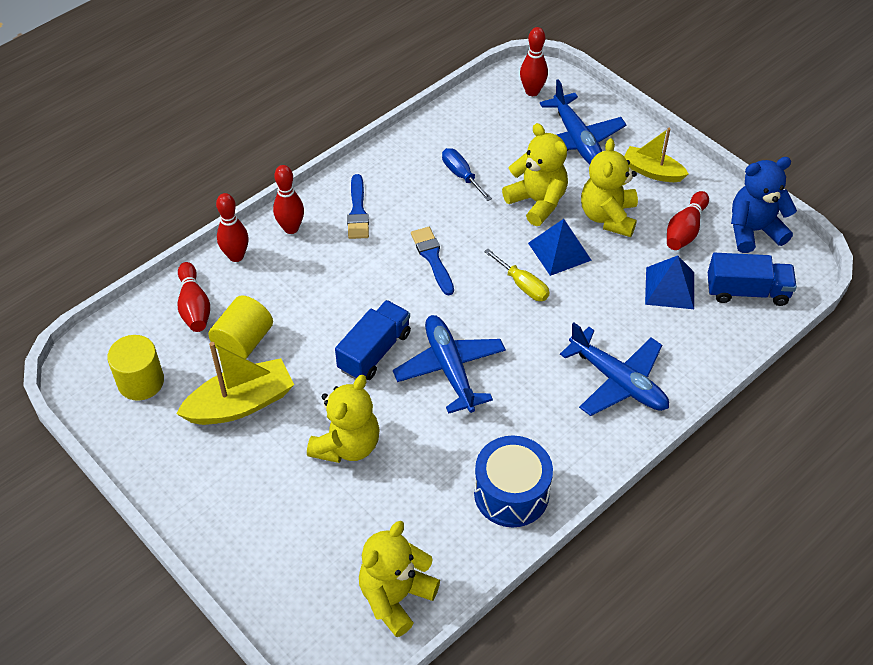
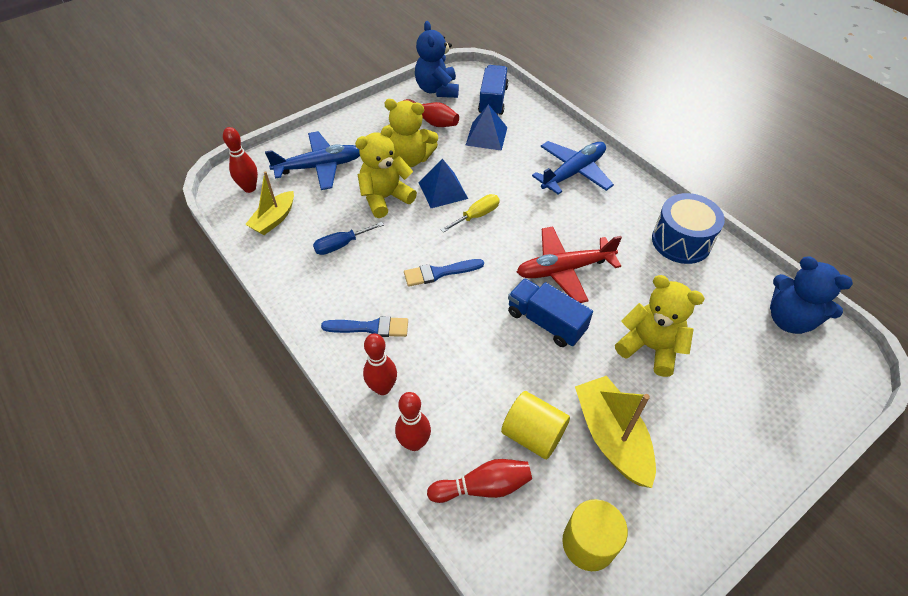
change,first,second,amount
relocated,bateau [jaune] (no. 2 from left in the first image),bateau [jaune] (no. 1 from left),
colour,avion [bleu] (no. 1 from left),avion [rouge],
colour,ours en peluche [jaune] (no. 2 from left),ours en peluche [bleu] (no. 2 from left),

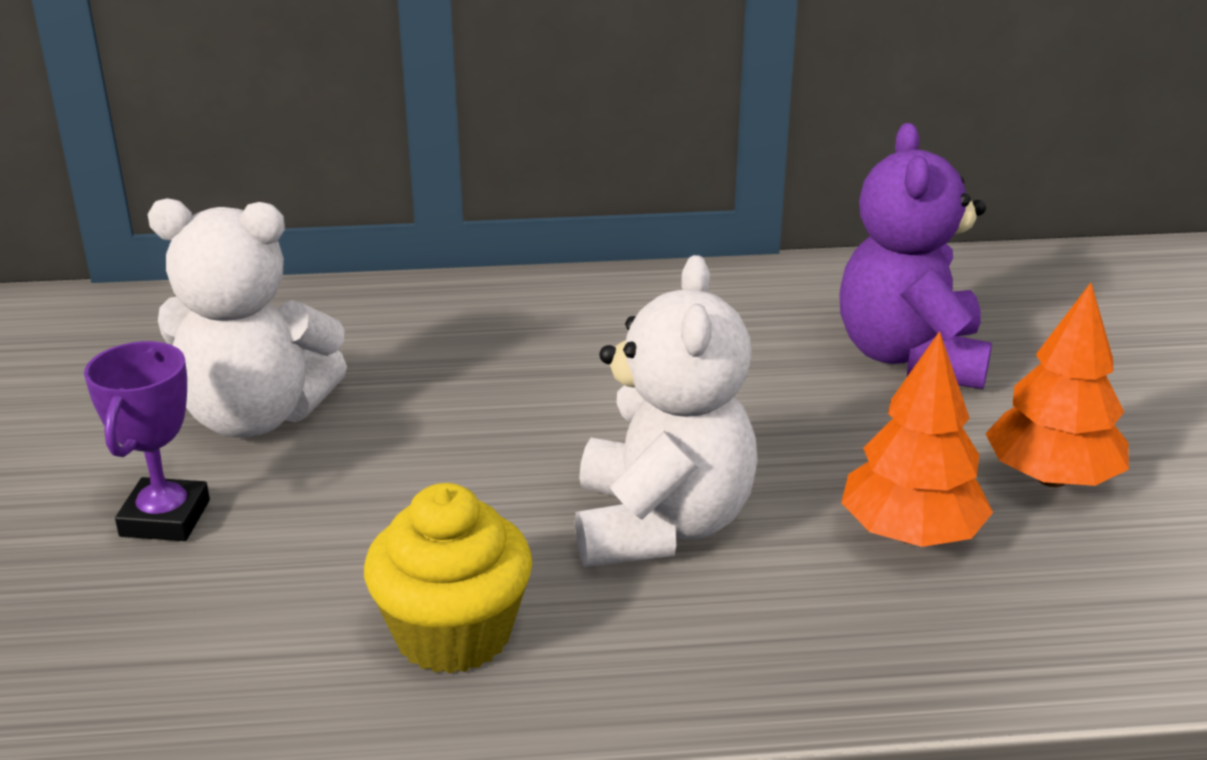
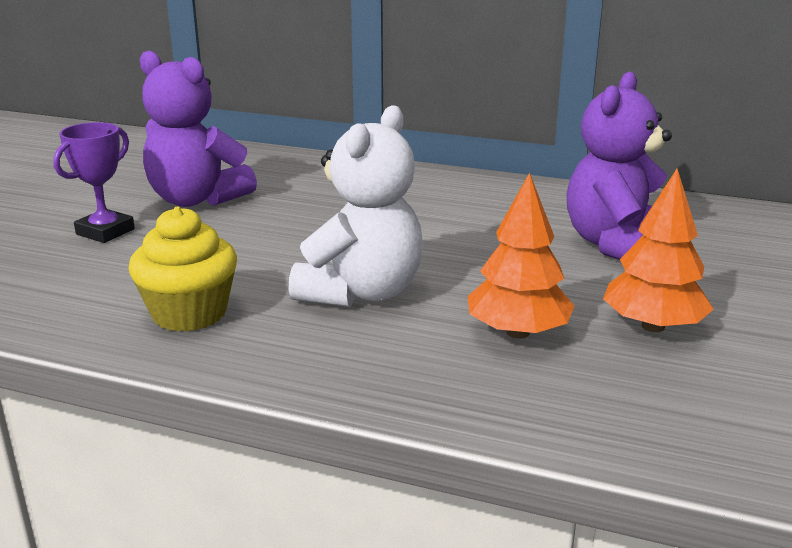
change,first,second,amount
colour,ours en peluche [blanc] (no. 1 from left),ours en peluche [violet] (no. 1 from left),

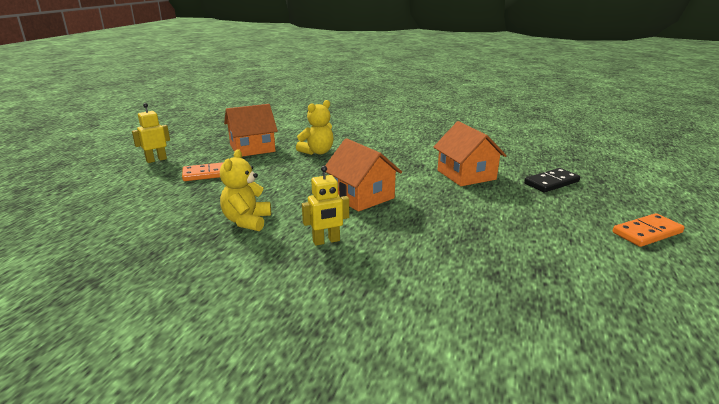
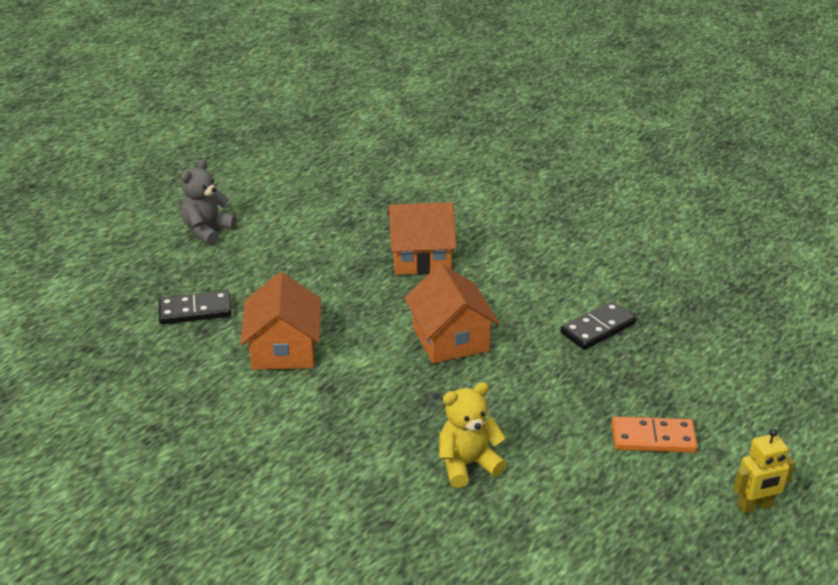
change,first,second,amount
exchanged,domino [orange] (no. 2 from left),ours en peluche [gris],
relocated,maison [orange] (no. 1 from left in the first image),maison [orange] (no. 2 from left),
exchanged,ours en peluche [jaune] (no. 1 from left),domino [noir] (no. 2 from left),
missing,robot [jaune] (no. 2 from left),,

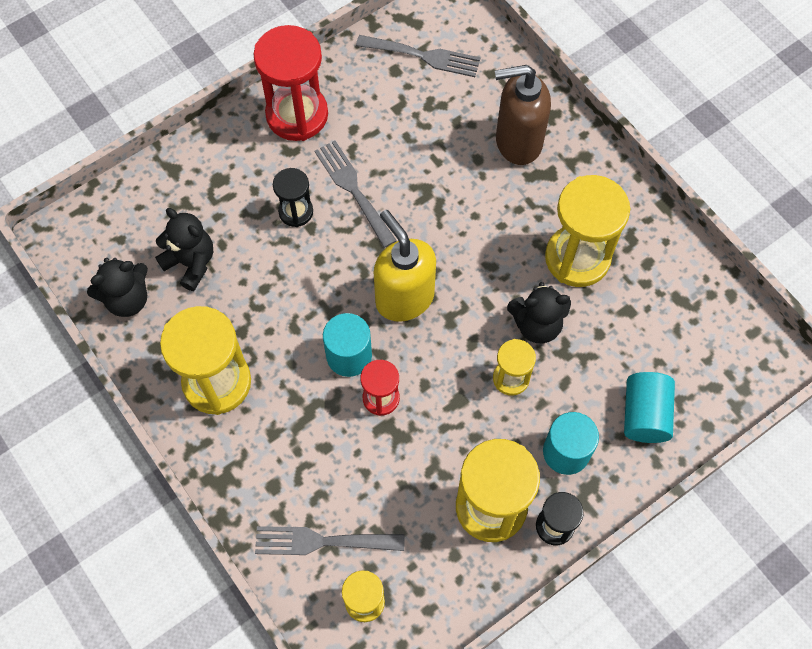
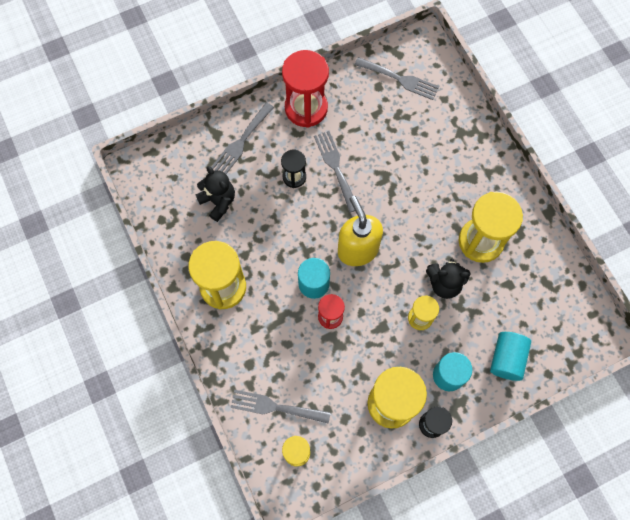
change,first,second,amount
appeared,,fourchette [gris] (no. 1 from left),
missing,ours en peluche [noir] (no. 1 from left),,
missing,distributeur de savon [marron],,

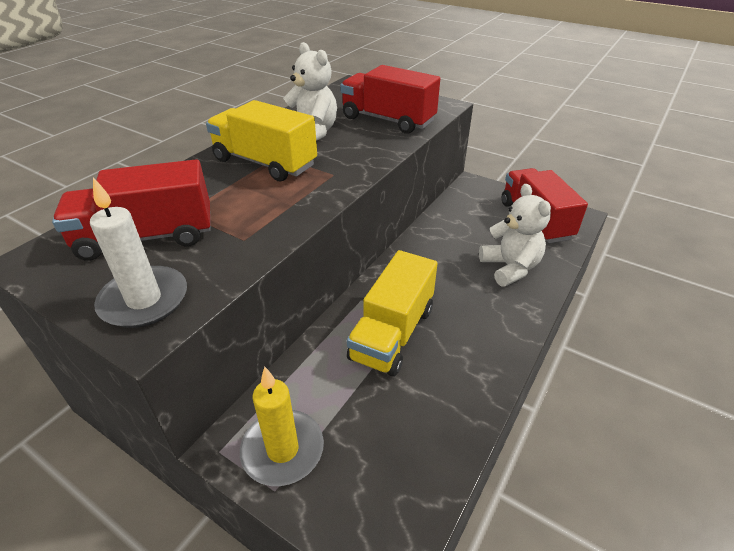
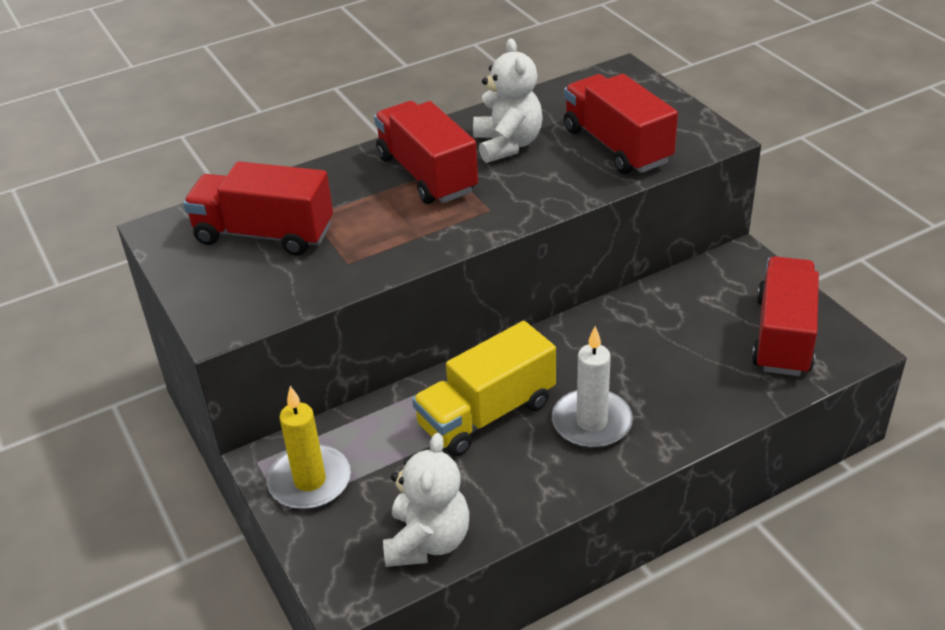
change,first,second,amount
colour,camion [jaune] (no. 1 from left),camion [rouge] (no. 2 from left),
relocated,ours en peluche [blanc] (no. 2 from left in the first image),ours en peluche [blanc] (no. 1 from left),
relocated,bougie [blanc],,

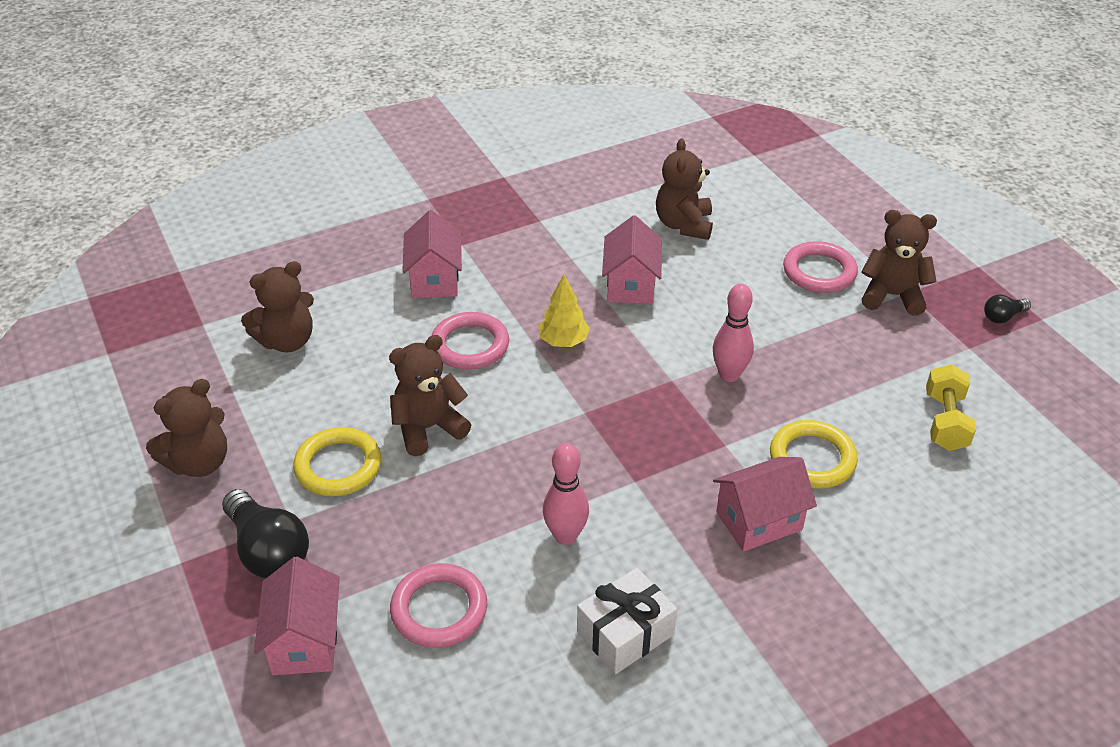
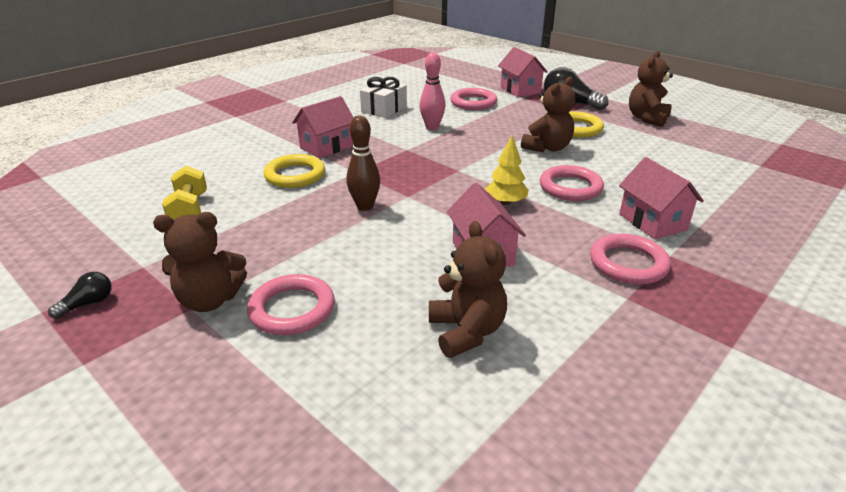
change,first,second,amount
colour,quille [rose] (no. 2 from left),quille [marron],
appeared,,anneau [rose] (no. 4 from left),
missing,ours en peluche [marron] (no. 2 from left),,

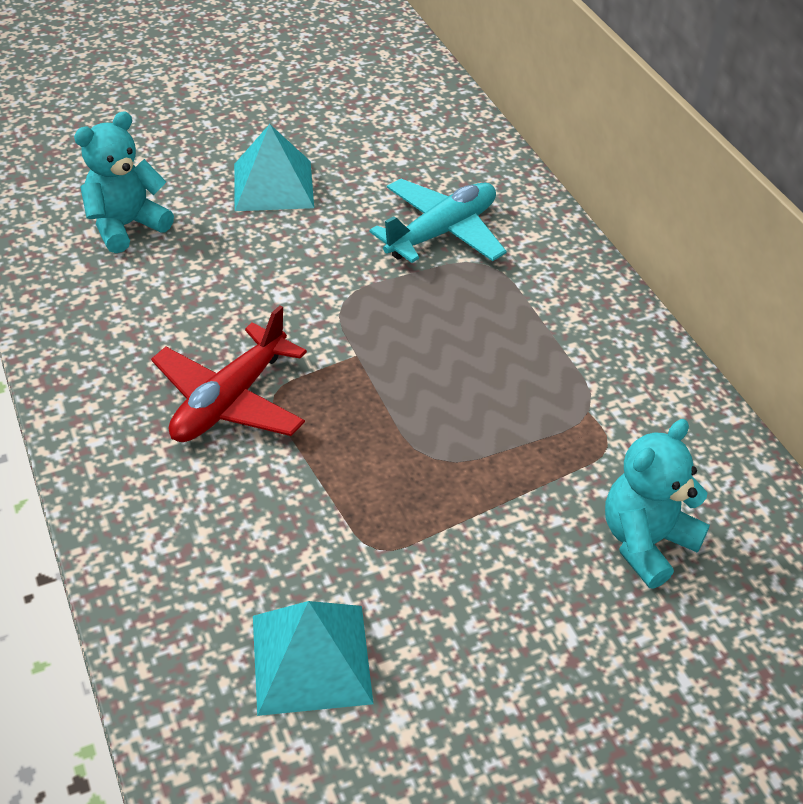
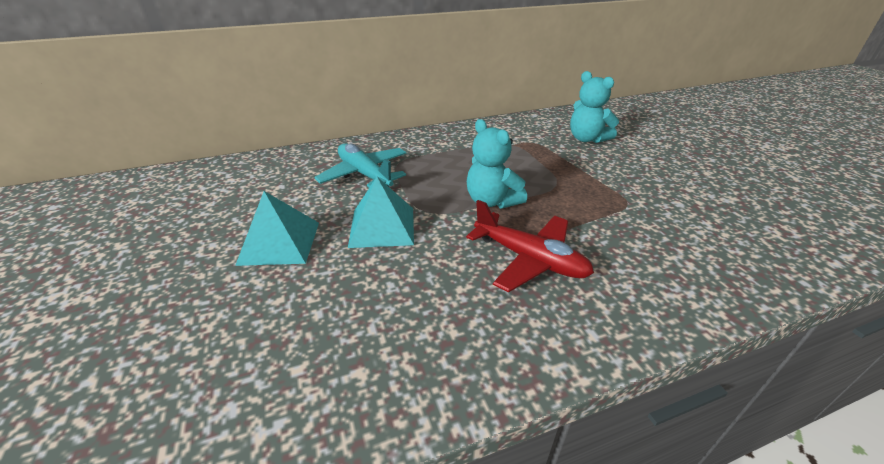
change,first,second,amount
relocated,pyramide [turquoise] (no. 2 from left),,
relocated,ours en peluche [turquoise] (no. 1 from left),,

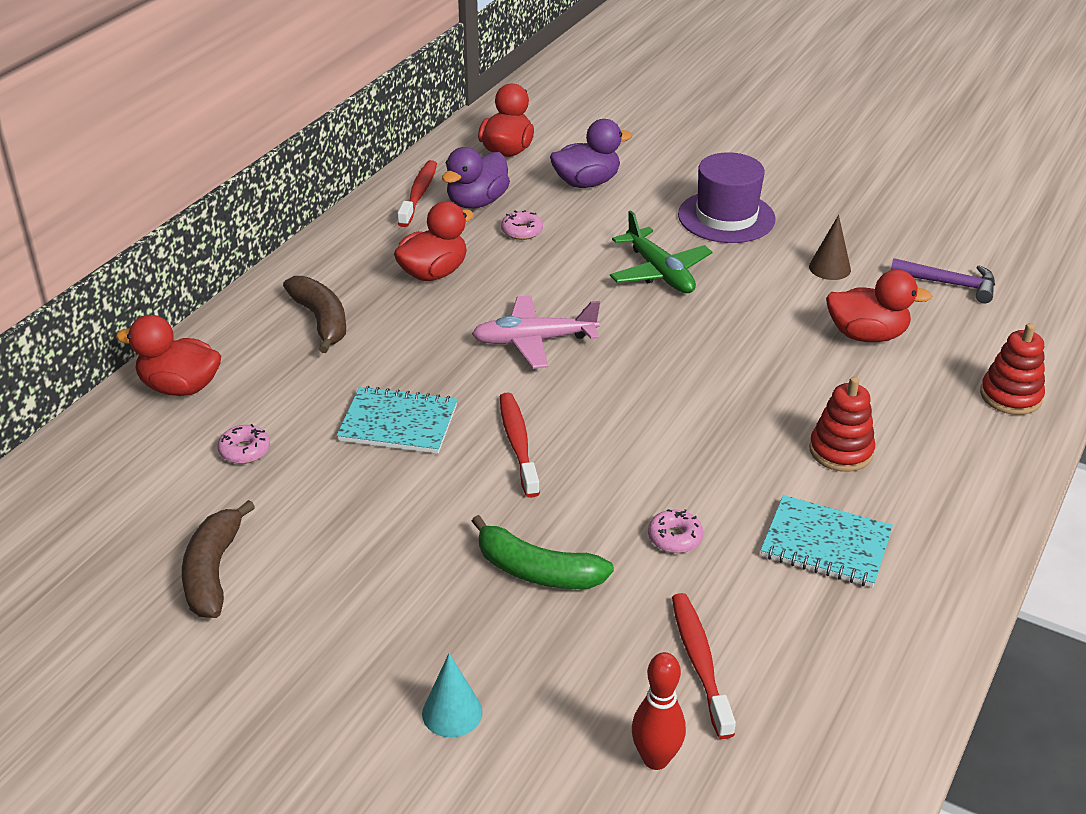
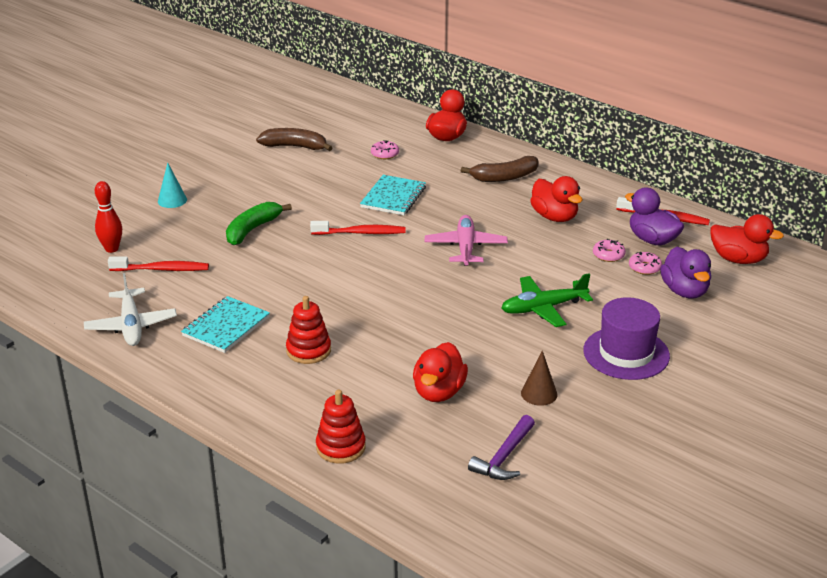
change,first,second,amount
appeared,,avion [blanc],
relocated,beignet [rose] (no. 3 from left),,

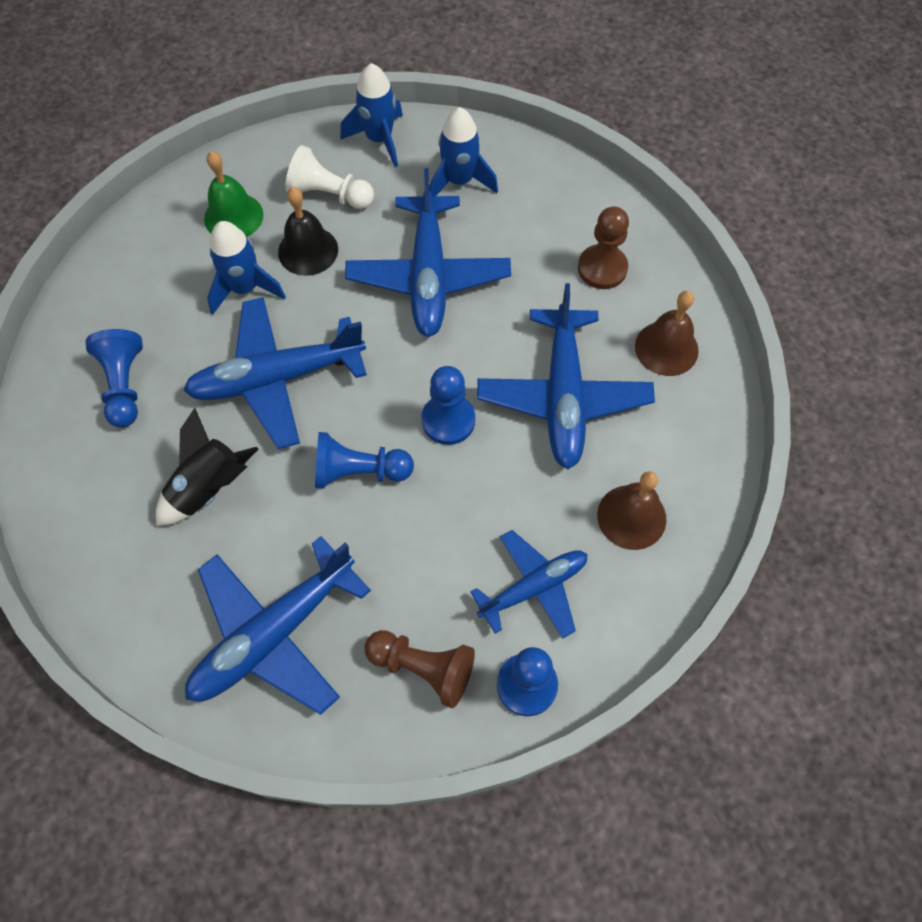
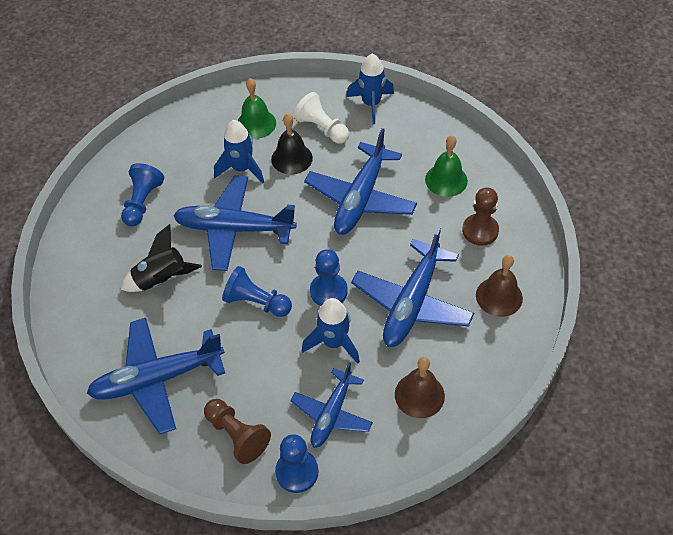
change,first,second,amount
spun,avion [bleu] (no. 4 from left in the first image),avion [bleu] (no. 3 from left),120 degrees clockwise
relocated,fusée [bleu] (no. 3 from left in the first image),fusée [bleu] (no. 2 from left),
appeared,,cloche [vert] (no. 2 from left),

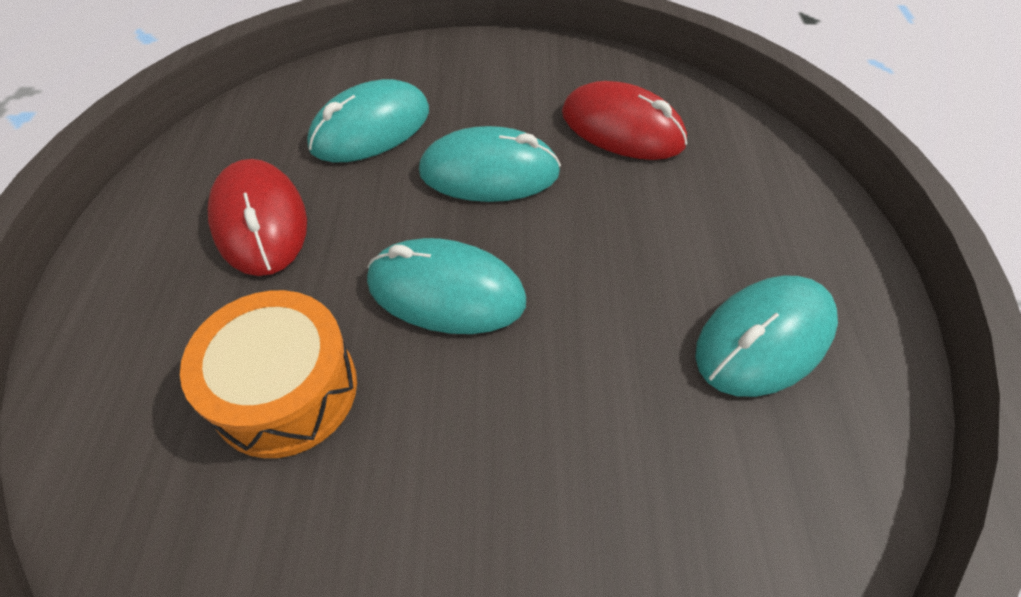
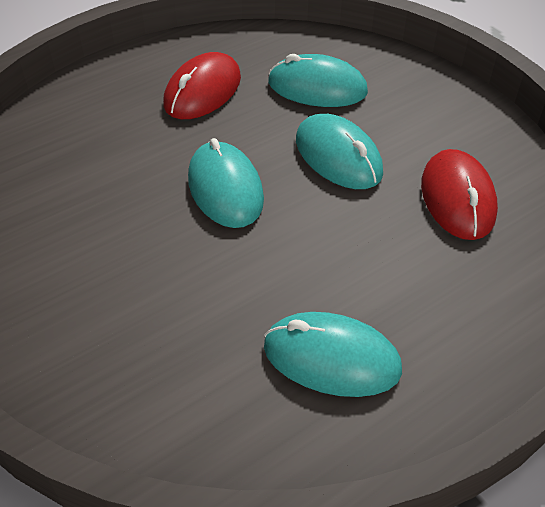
change,first,second,amount
missing,tambour [orange],,

